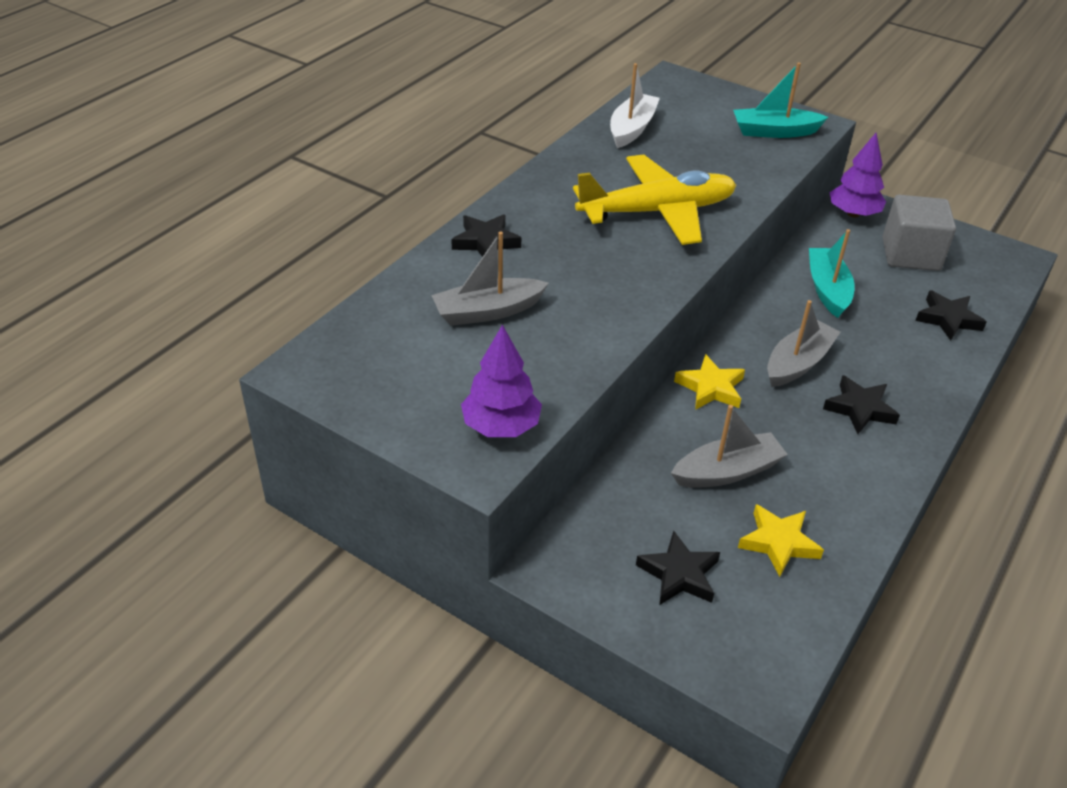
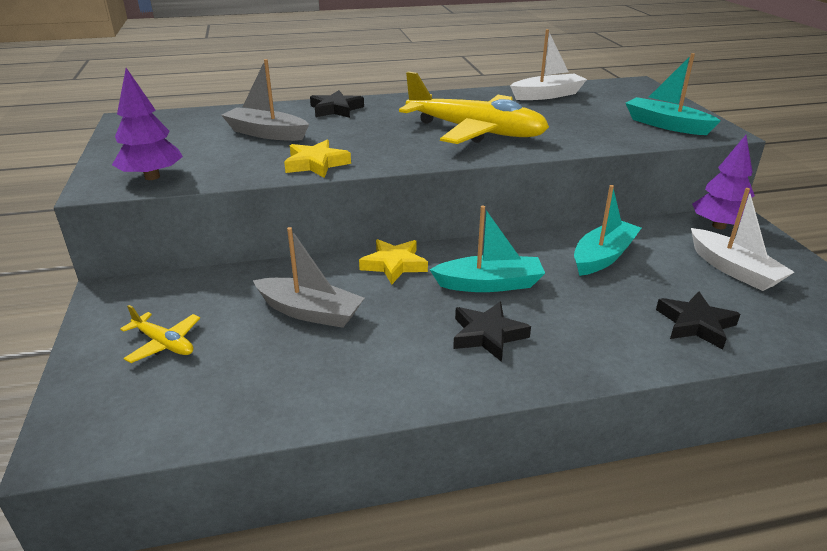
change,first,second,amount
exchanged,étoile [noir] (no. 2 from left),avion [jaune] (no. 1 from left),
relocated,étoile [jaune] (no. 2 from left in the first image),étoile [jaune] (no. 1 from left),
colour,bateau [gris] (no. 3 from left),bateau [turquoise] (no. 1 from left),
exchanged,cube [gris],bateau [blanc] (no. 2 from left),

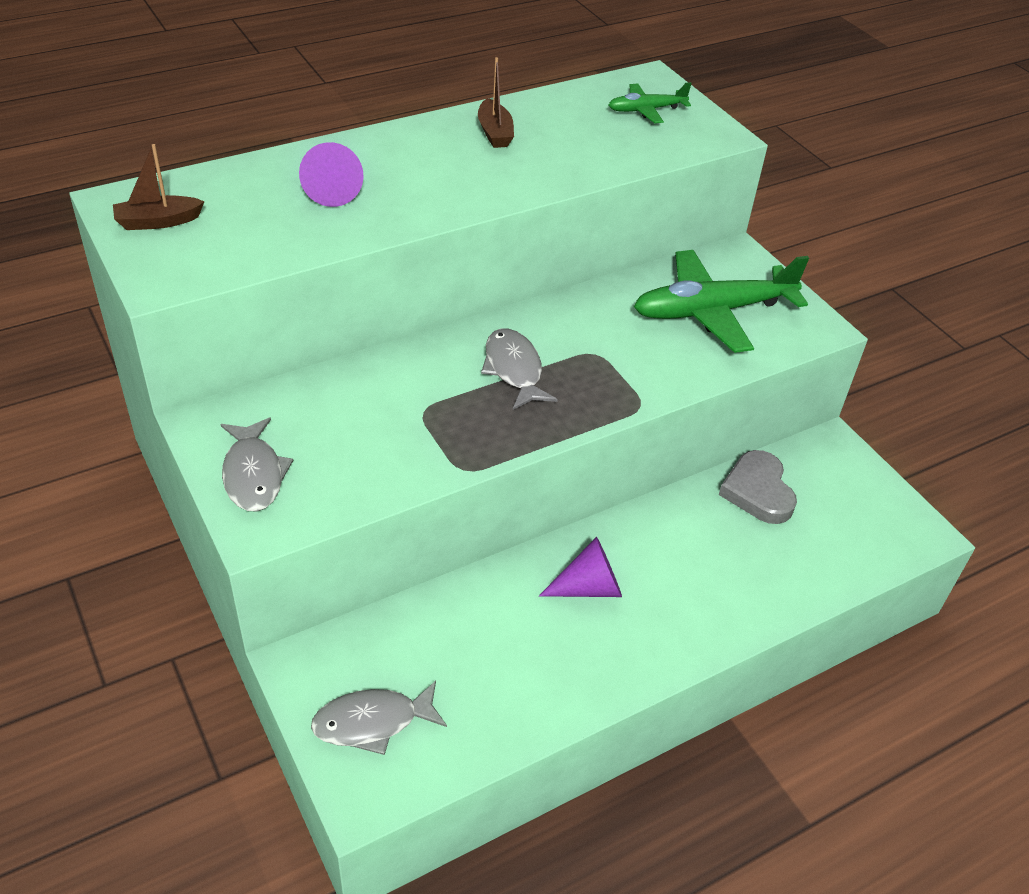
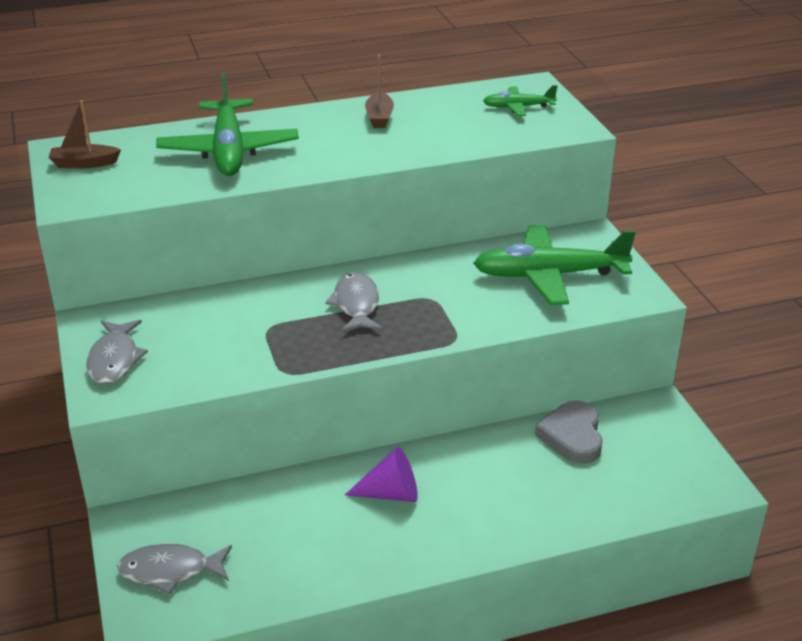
change,first,second,amount
exchanged,cône [violet] (no. 1 from left),avion [vert] (no. 1 from left),

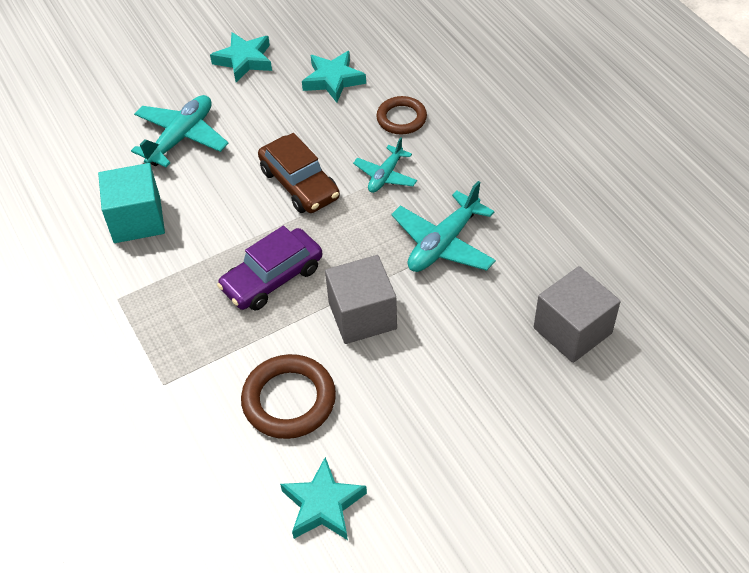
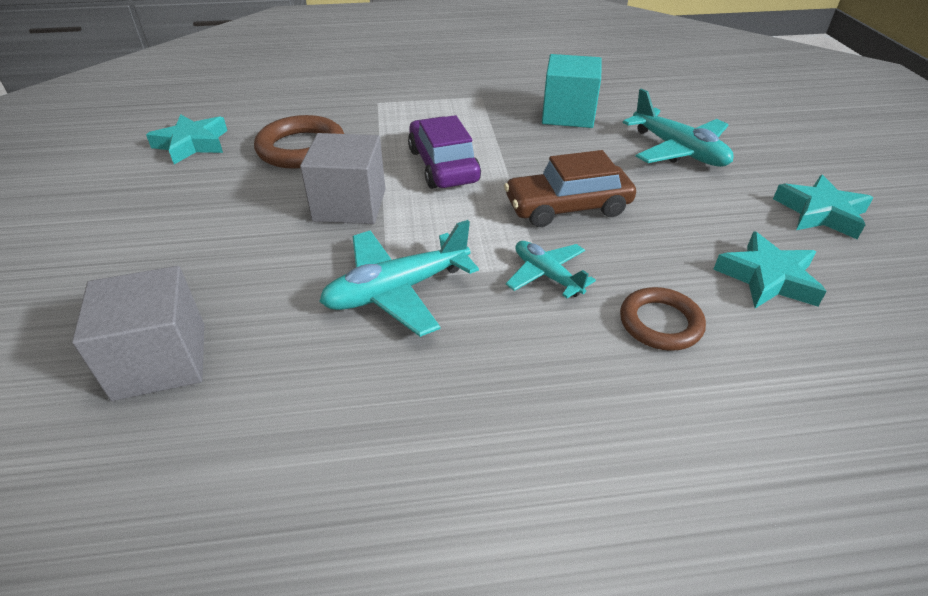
change,first,second,amount
spun,avion [turquoise] (no. 3 from left in the first image),avion [turquoise] (no. 1 from left),90 degrees counterclockwise

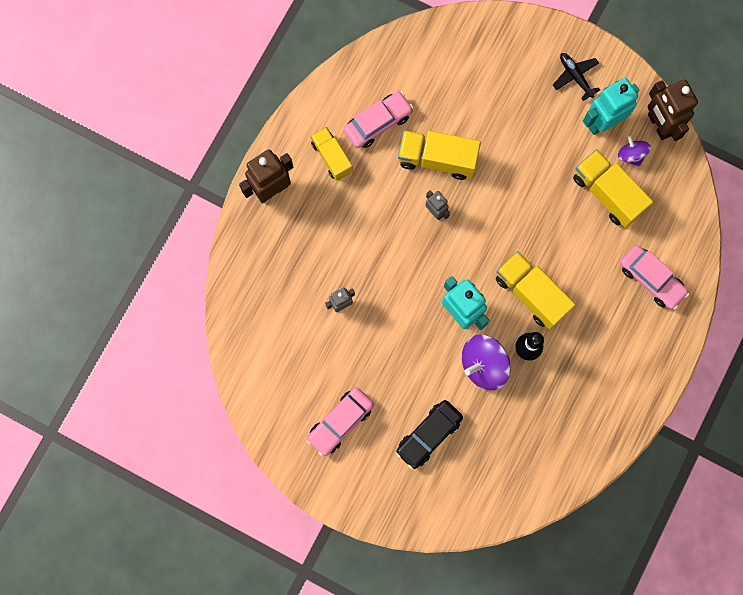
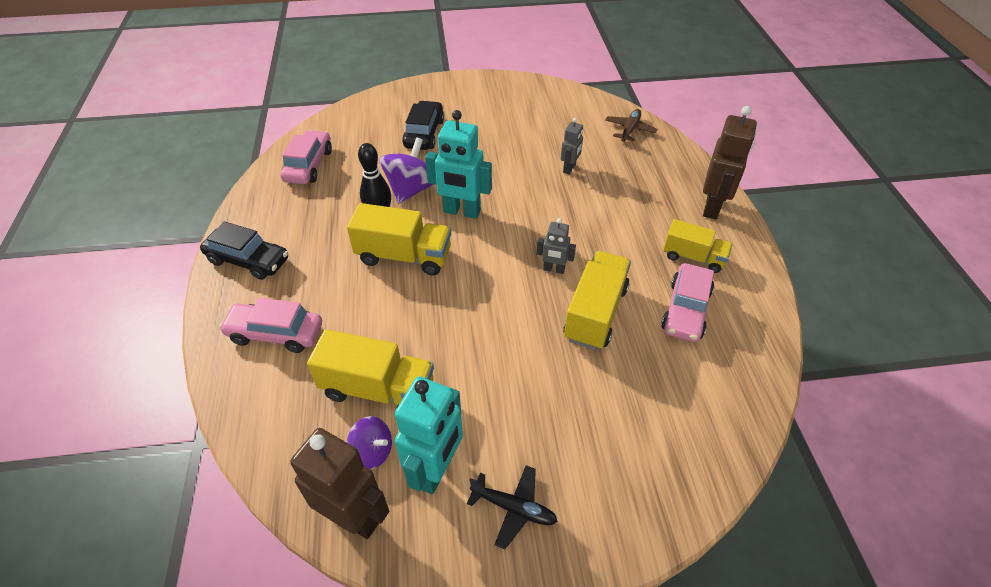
change,first,second,amount
appeared,,voiture [noir] (no. 1 from left),
relocated,voiture [rose] (no. 1 from left in the first image),voiture [rose] (no. 2 from left),
spun,camion [jaune] (no. 2 from left in the first image),camion [jaune] (no. 3 from left),45 degrees counterclockwise
appeared,,avion [marron],

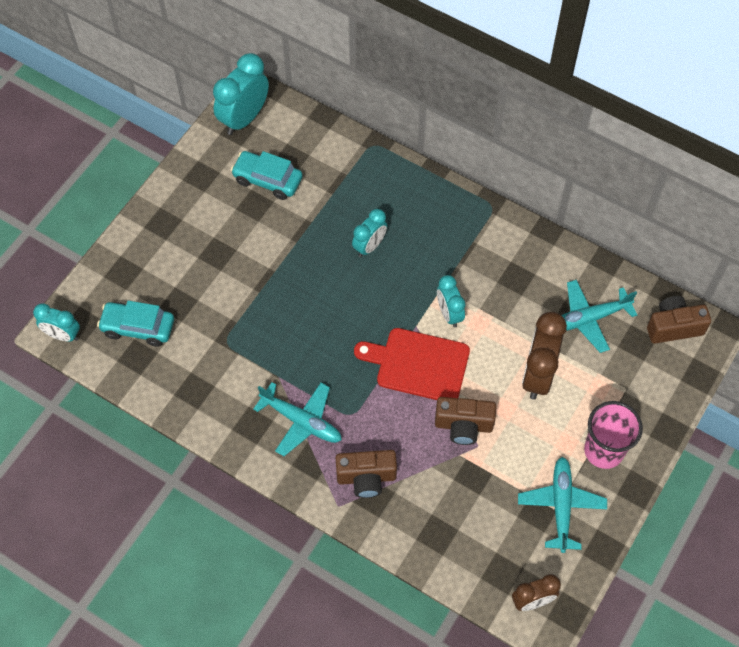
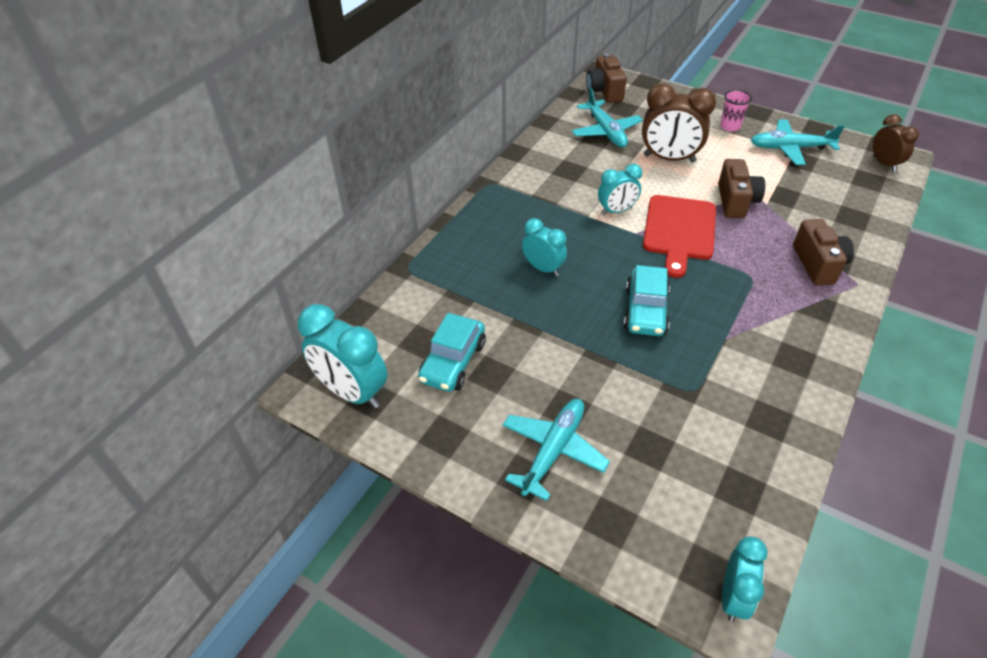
change,first,second,amount
relocated,avion [turquoise] (no. 1 from left),,
relocated,voiture [turquoise] (no. 1 from left in the first image),voiture [turquoise] (no. 2 from left),
size,gobelet [rose],,x0.59

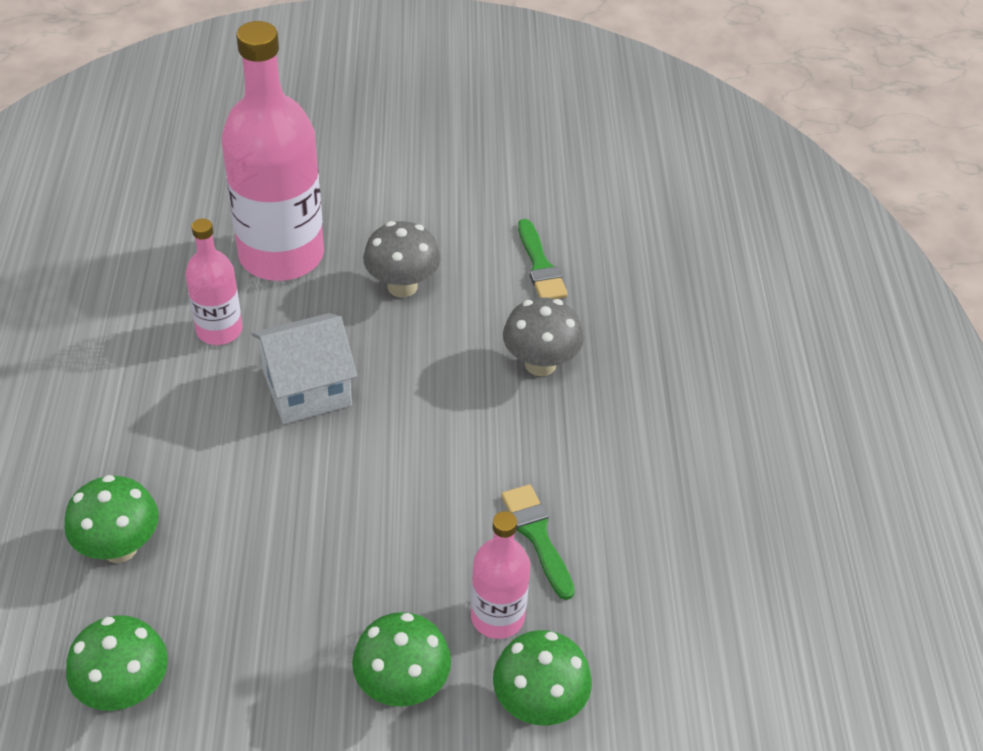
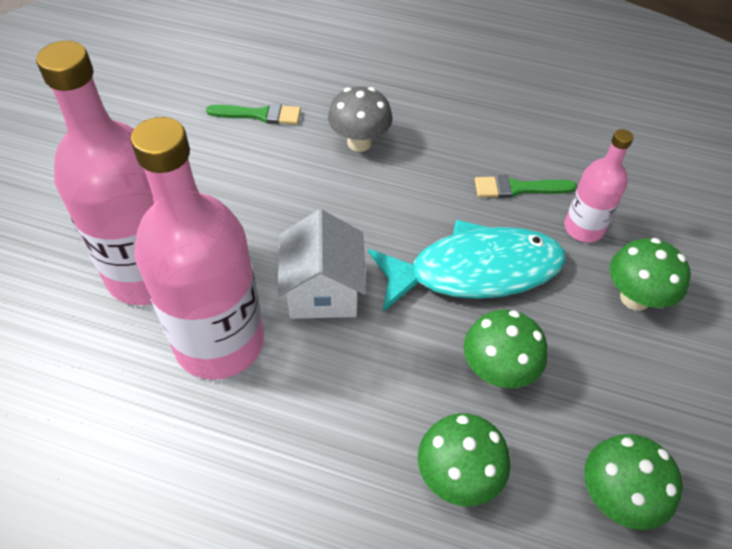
change,first,second,amount
size,bouteille [rose] (no. 1 from left in the first image),bouteille [rose] (no. 2 from left),x1.95
appeared,,poisson [turquoise],
relocated,champignon [vert] (no. 4 from left in the first image),champignon [vert] (no. 2 from left),
missing,champignon [gris] (no. 1 from left),,

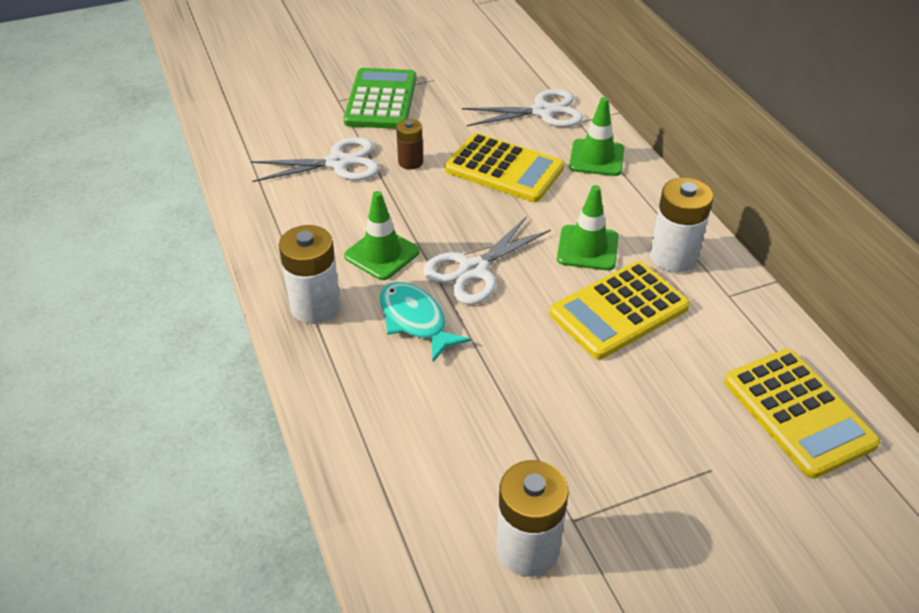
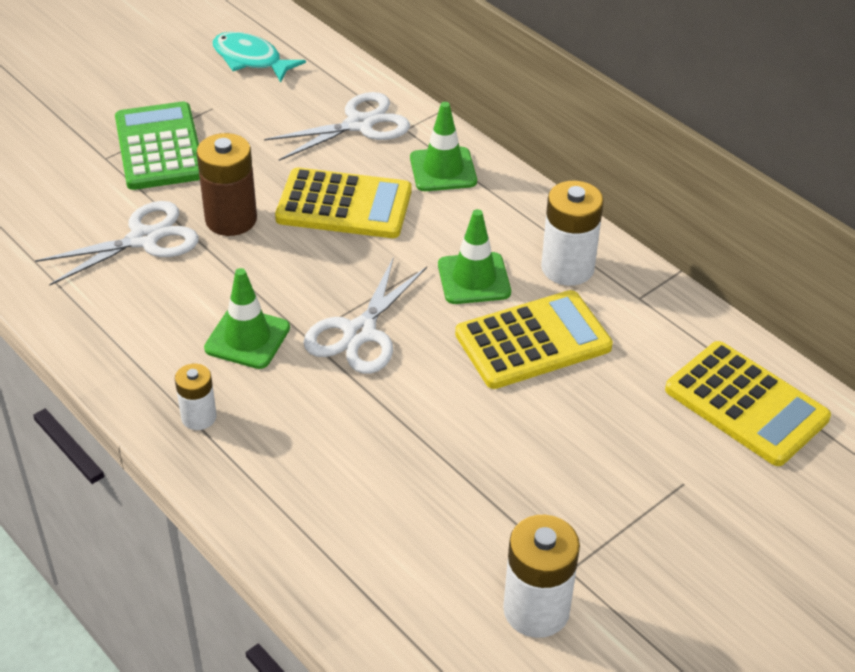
change,first,second,amount
size,pile [blanc] (no. 1 from left),,x0.59
size,pile [marron],,x1.69
relocated,poisson [turquoise],,
spun,calculatrice [jaune] (no. 2 from left),,150 degrees counterclockwise

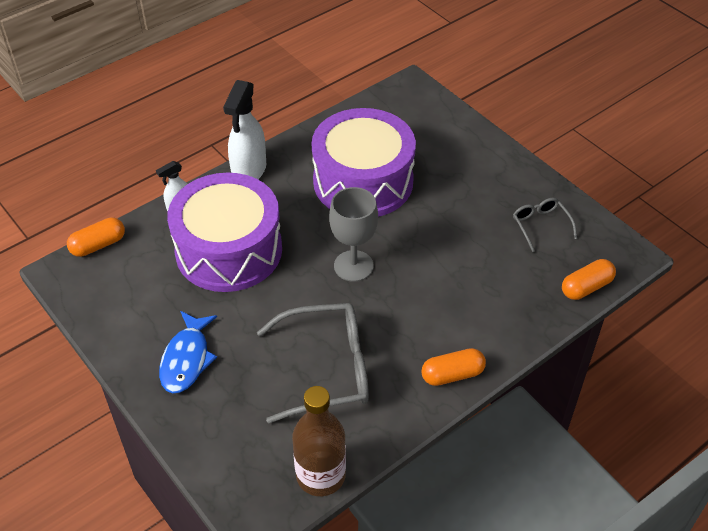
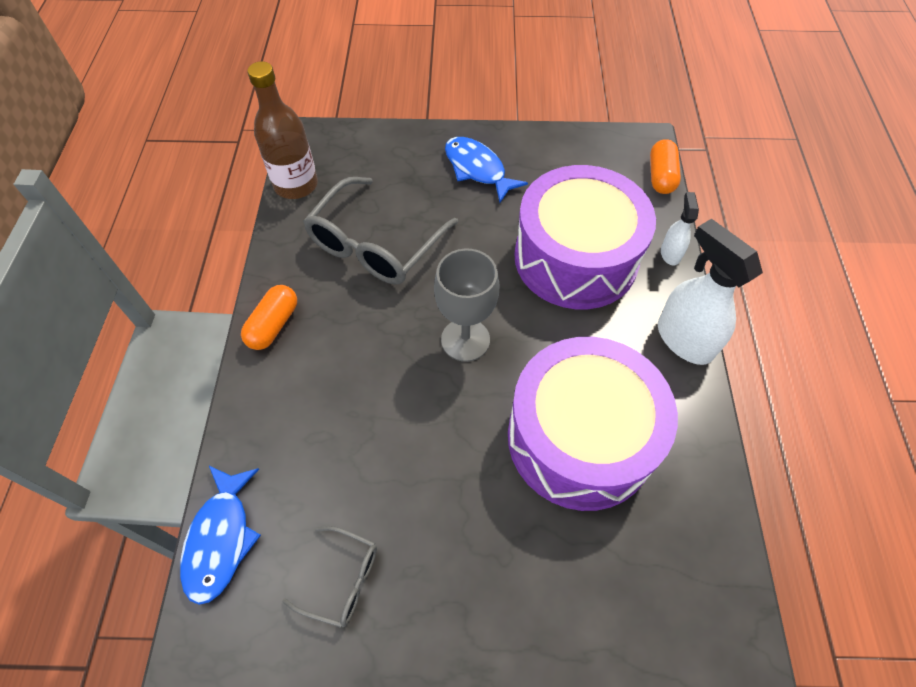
change,first,second,amount
exchanged,gélule [orange] (no. 3 from left),poisson [bleu] (no. 1 from left),

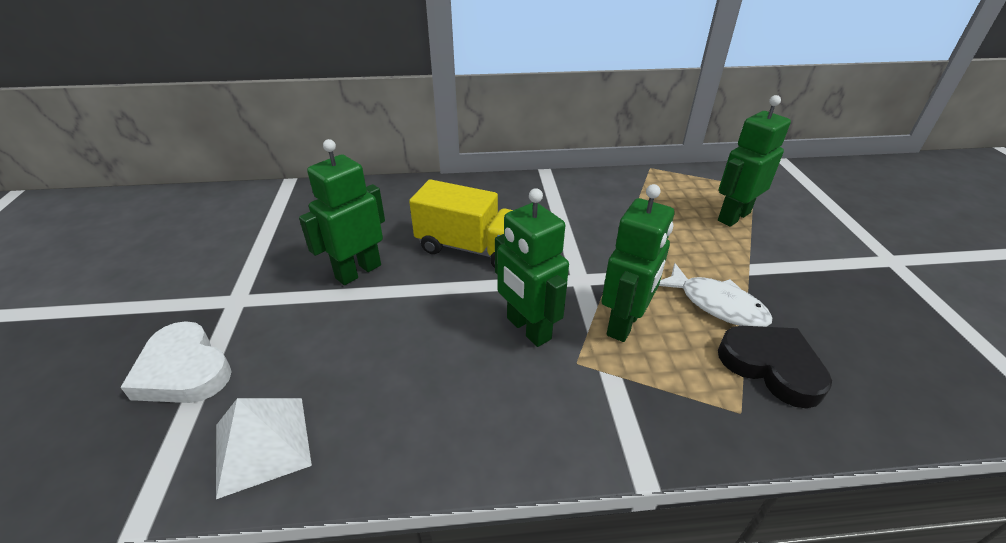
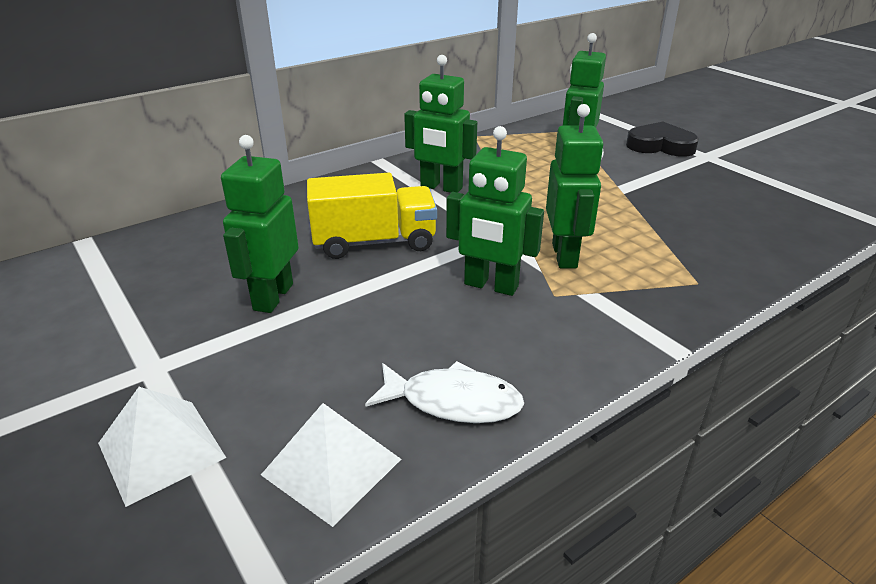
change,first,second,amount
exchanged,cœur [blanc],pyramide [blanc] (no. 1 from left),
relocated,poisson [blanc],,
appeared,,robot [vert] (no. 2 from left),
relocated,cœur [noir],,

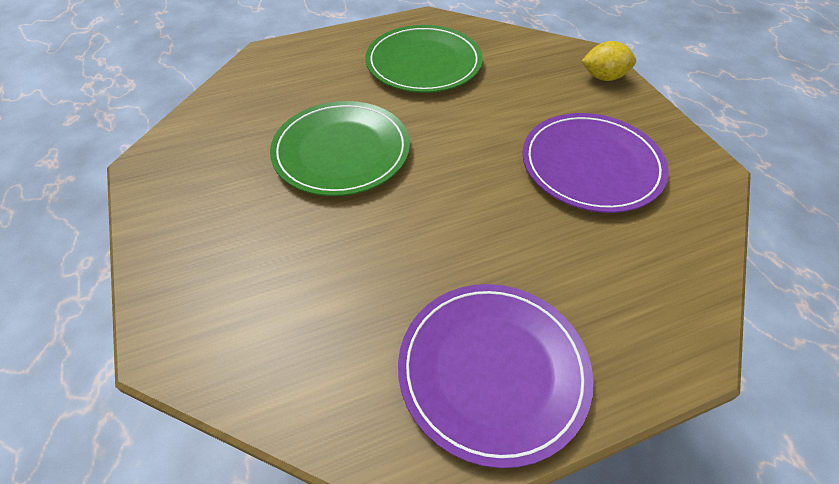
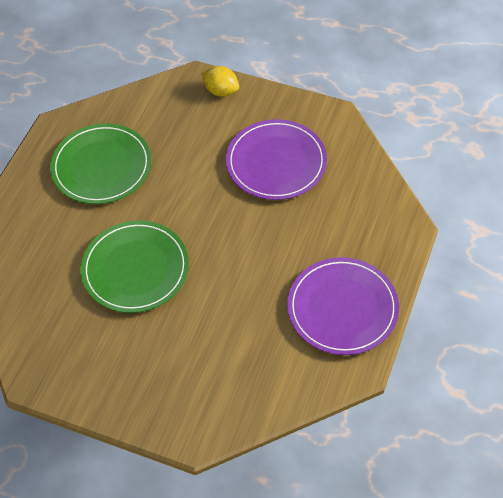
change,first,second,amount
spun,citron [jaune],,75 degrees clockwise

